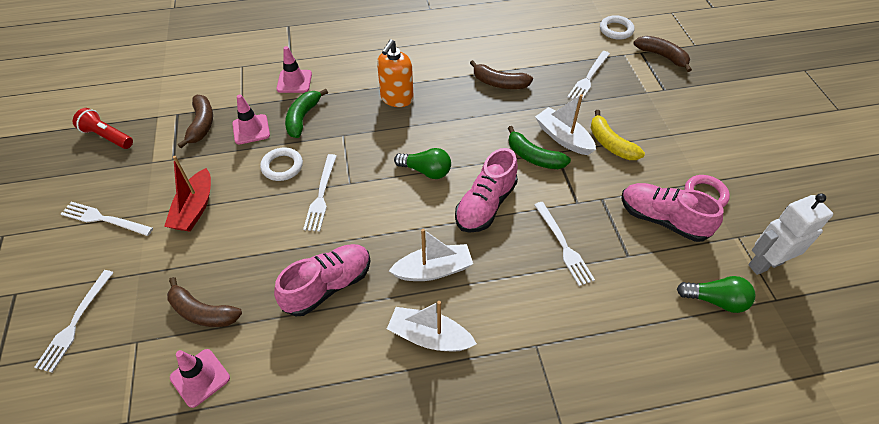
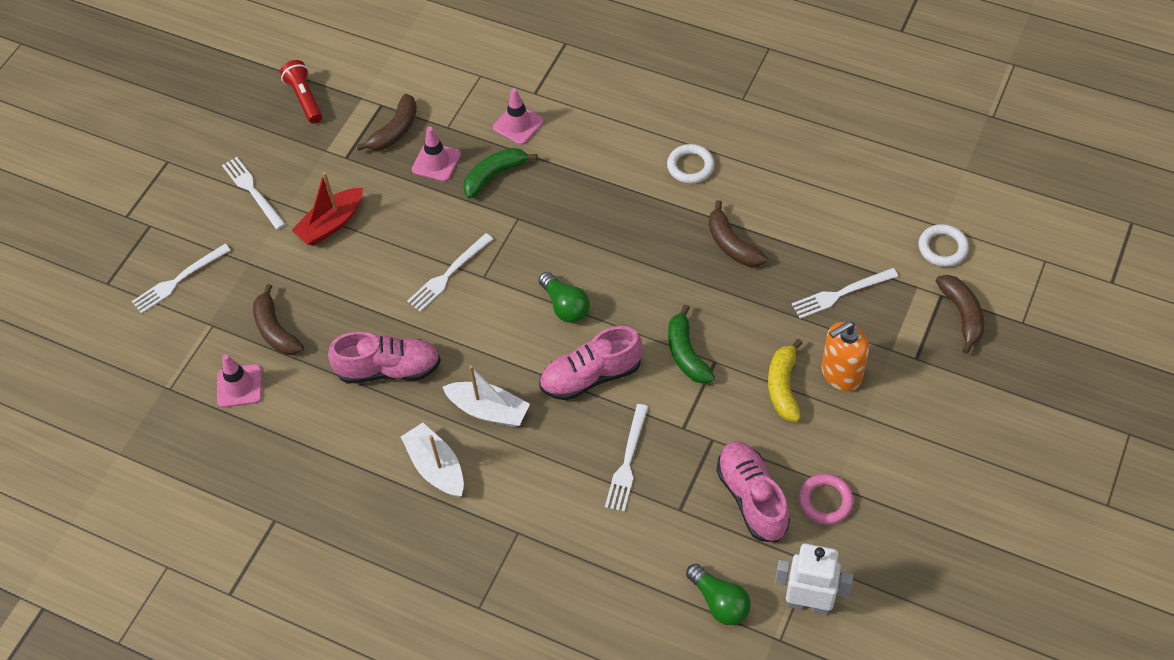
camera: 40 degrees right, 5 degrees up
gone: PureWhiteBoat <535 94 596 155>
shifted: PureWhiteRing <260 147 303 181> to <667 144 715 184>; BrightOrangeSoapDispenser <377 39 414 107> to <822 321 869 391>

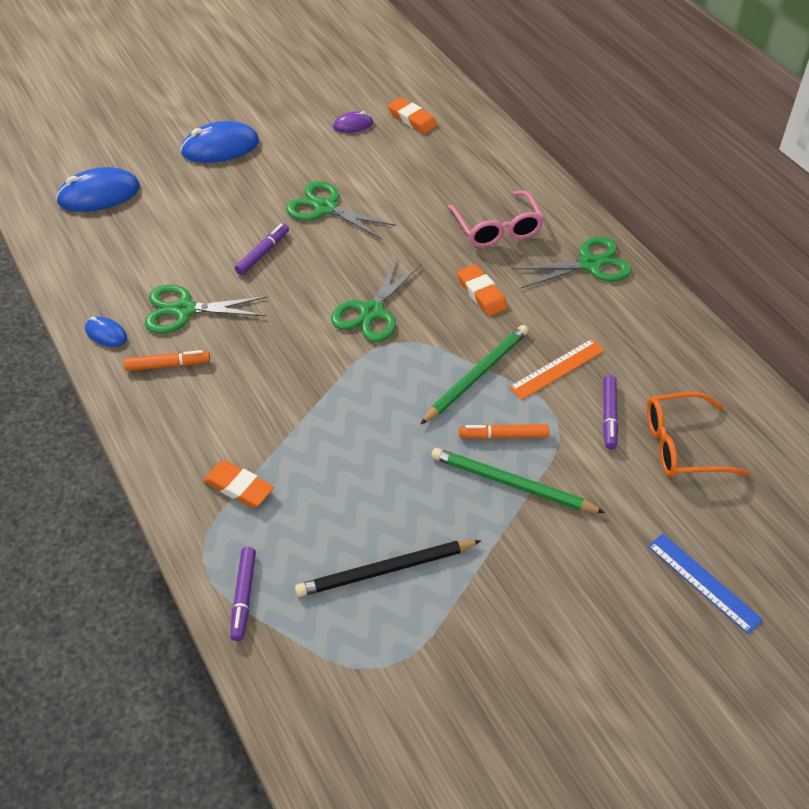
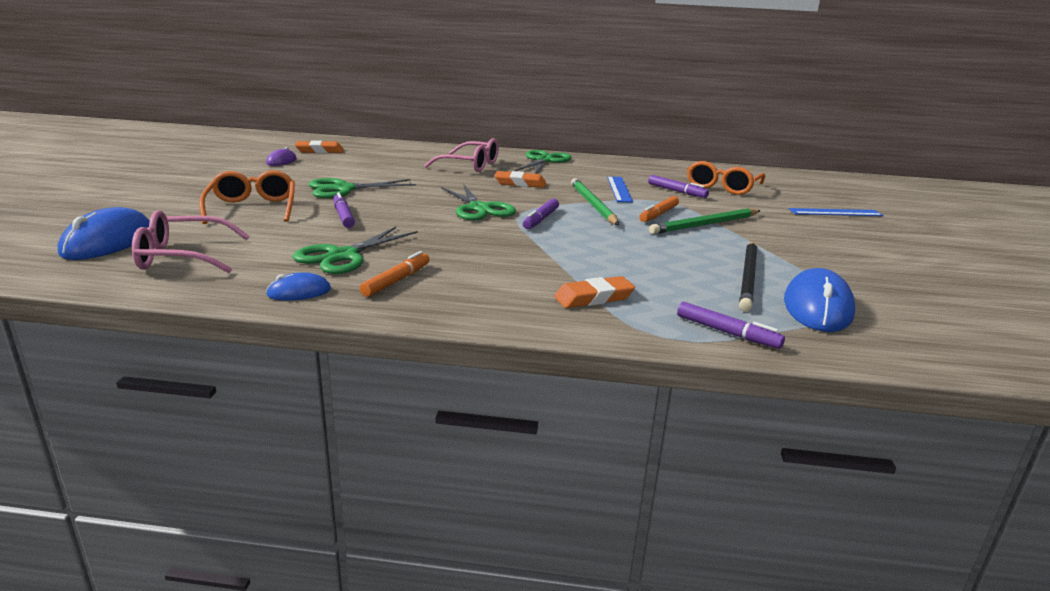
camera: 55 degrees left, 25 degrees down
new: RosyEyeglasses <132 210 249 273>; BrightOrangeEyeglasses <199 170 295 224>; VioletFeltPen <523 199 559 229>
shifted: CobaltMouse <180 121 259 163> to <784 268 855 332>
repainted: BrightOrangeStraightedge <509 339 605 400> to CobaltStraightedge <607 176 633 203>

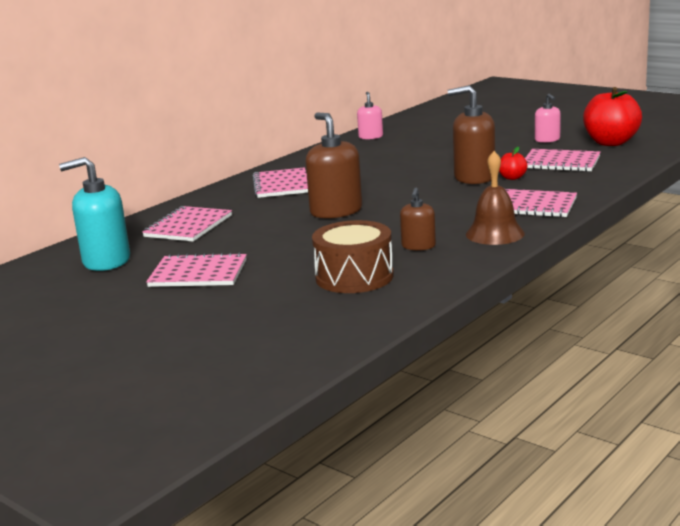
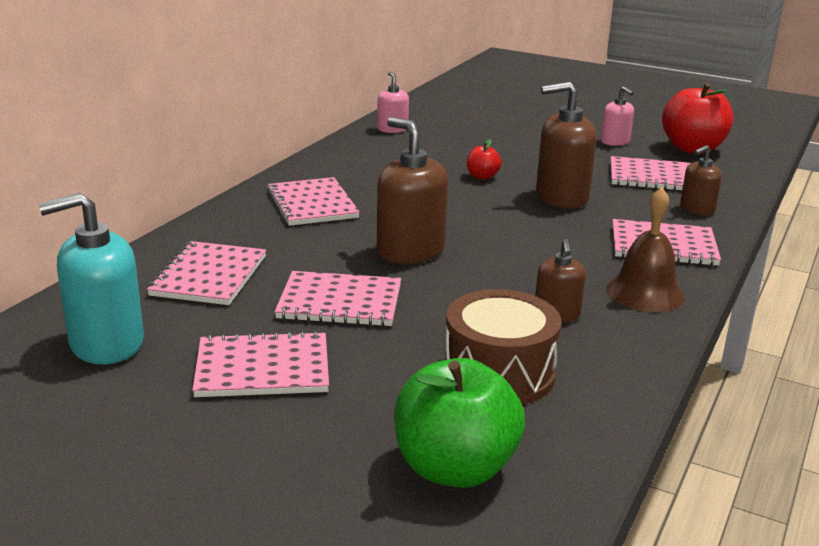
camera: 15 degrees left, 5 degrees up
new: RosyExerciseBook <275 271 401 326>; LeafGreenApple <394 358 525 488>; BrownSoapDispenser <680 145 722 215>
shifted: RedApple <499 147 527 180> to <467 139 502 180>

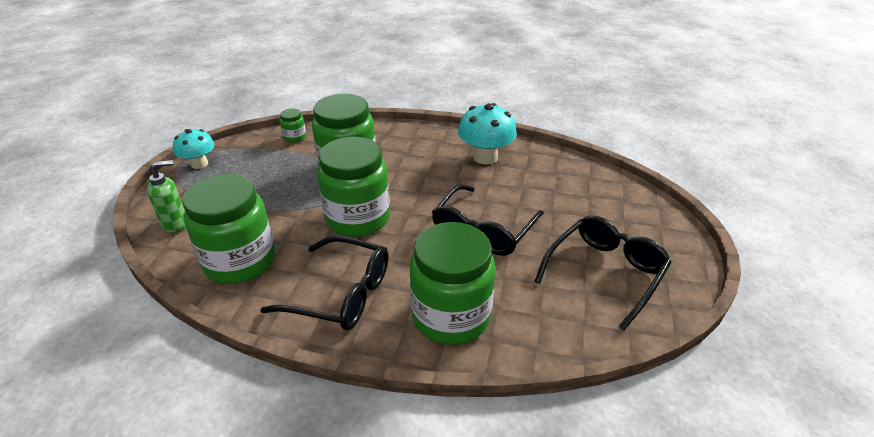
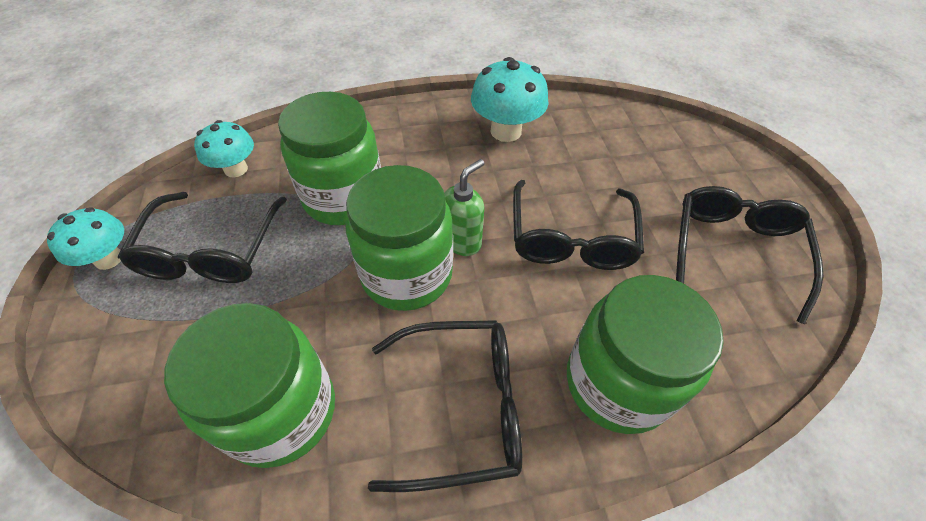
camera: 25 degrees left, 15 degrees up
new: EbonyEyeglasses <118 192 287 283>
shifted: LeafGreenSoapDispenser <147 160 185 233> to <444 159 484 256>
swapped: LeafGreenJar <280 108 306 143> to TealMushroom <194 120 254 178>

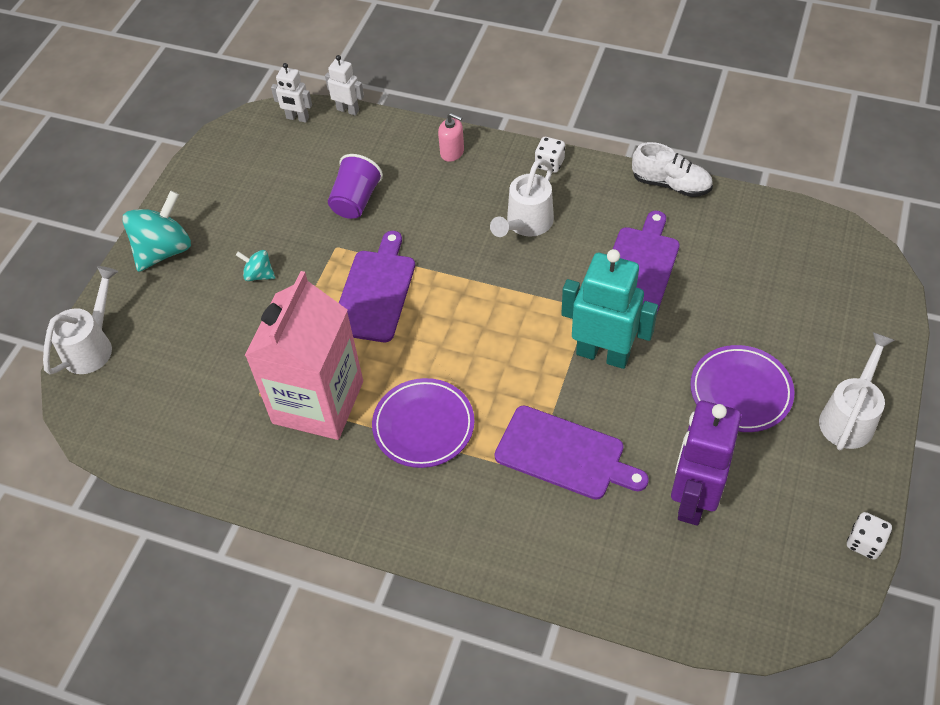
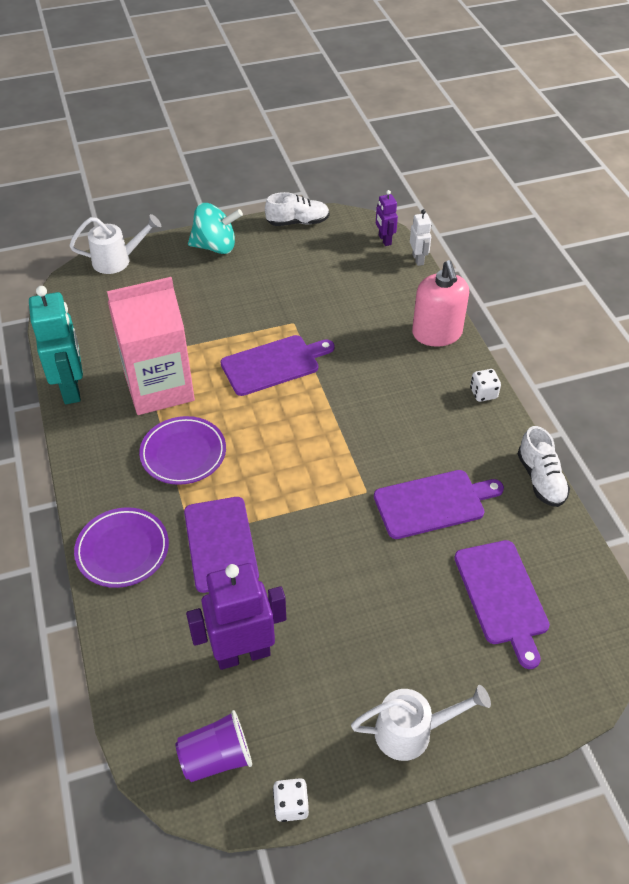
camera: 50 degrees right, 5 degrees down
gone: TealToyTop <236 250 275 281>; PureWhiteSprinklingCan <490 159 554 237>
new: PureWhiteLaceUpShoe <265 192 330 226>; VioletCuttingBoard <454 540 550 669>
shifted: TealRobotFigure <561 249 658 369> to <29 286 83 404>; VioletDinnerPlate <690 345 795 432> to <74 507 169 588>; VioletTumbler <328 154 383 219> to <175 710 252 782>
repainted: PureWhiteRobotFigure <271 63 312 123> to VioletRobotFigure <376 190 398 246>
scaled: RosySoapDispenser <438 113 464 162> = <412 260 469 347> x1.98

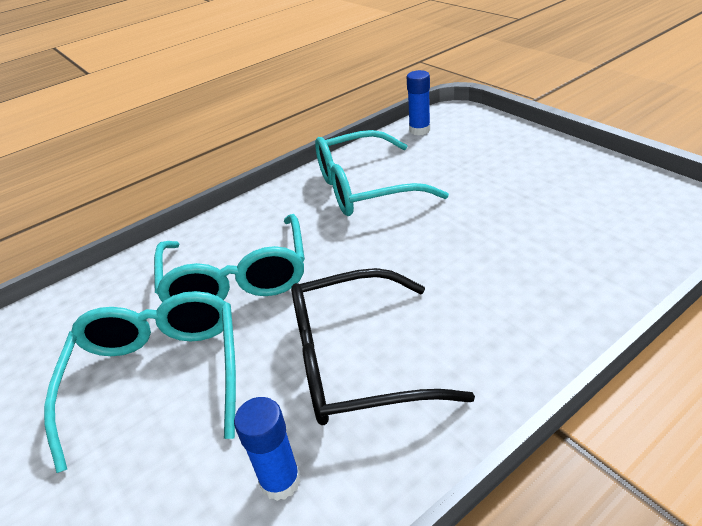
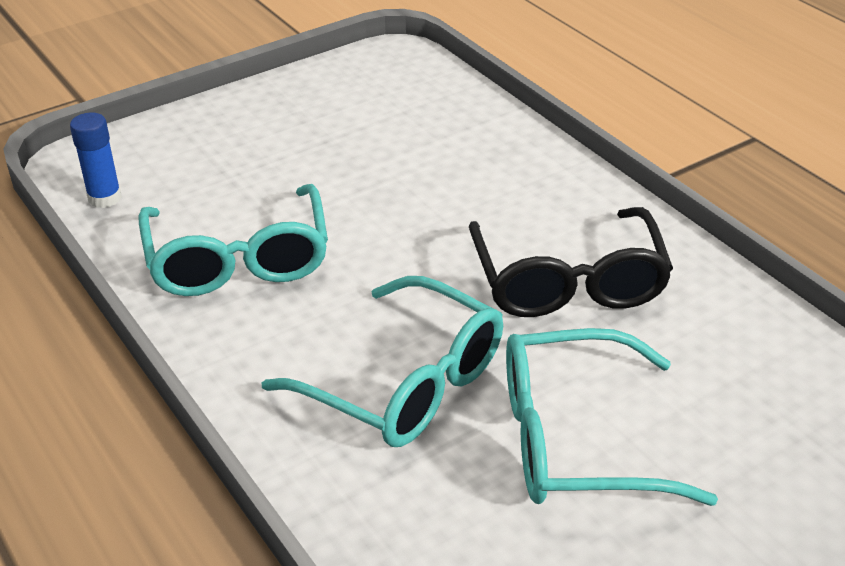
camera: 90 degrees left, 0 degrees up
gone: CobaltStickOfGlue <234 397 301 501>
rotated: TealEyeglasses <154 214 305 303> = <262 276 503 447> 45 degrees clockwise

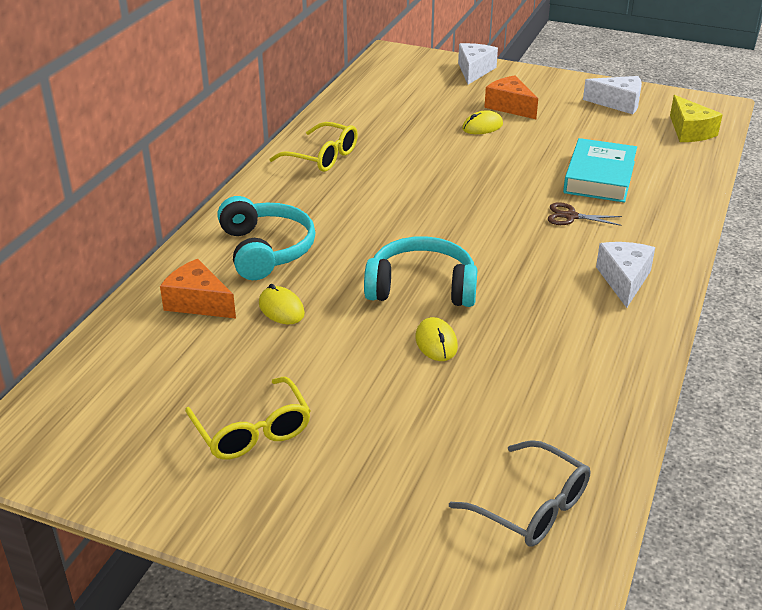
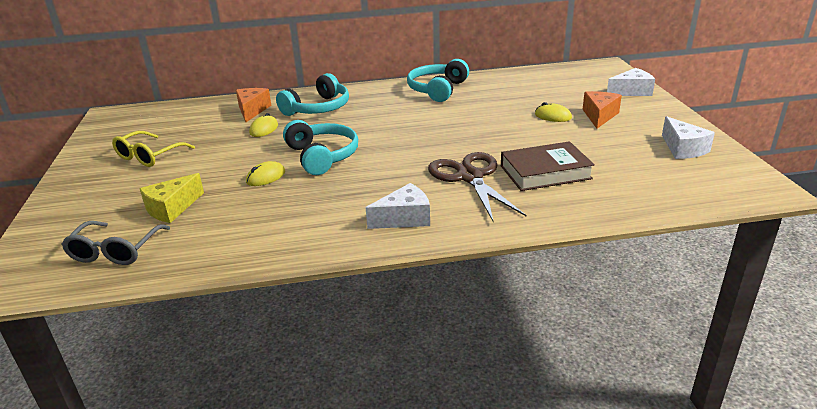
camera: 60 degrees right, 5 degrees down
shifted: BrightYellowCheese <670 95 723 142> to <139 173 204 223>
swapped: BrightYellowEyeglasses <269 122 358 172> to TealHeadset <407 59 469 102>
repainted: TealBook <563 138 637 203> to BrownBook <501 141 595 191>
scaled: BrownShears <548 202 622 226> = <428 152 527 221> x2.08

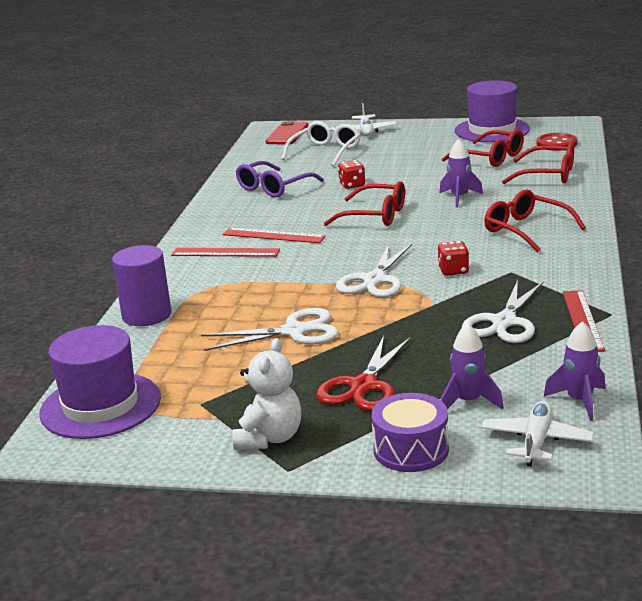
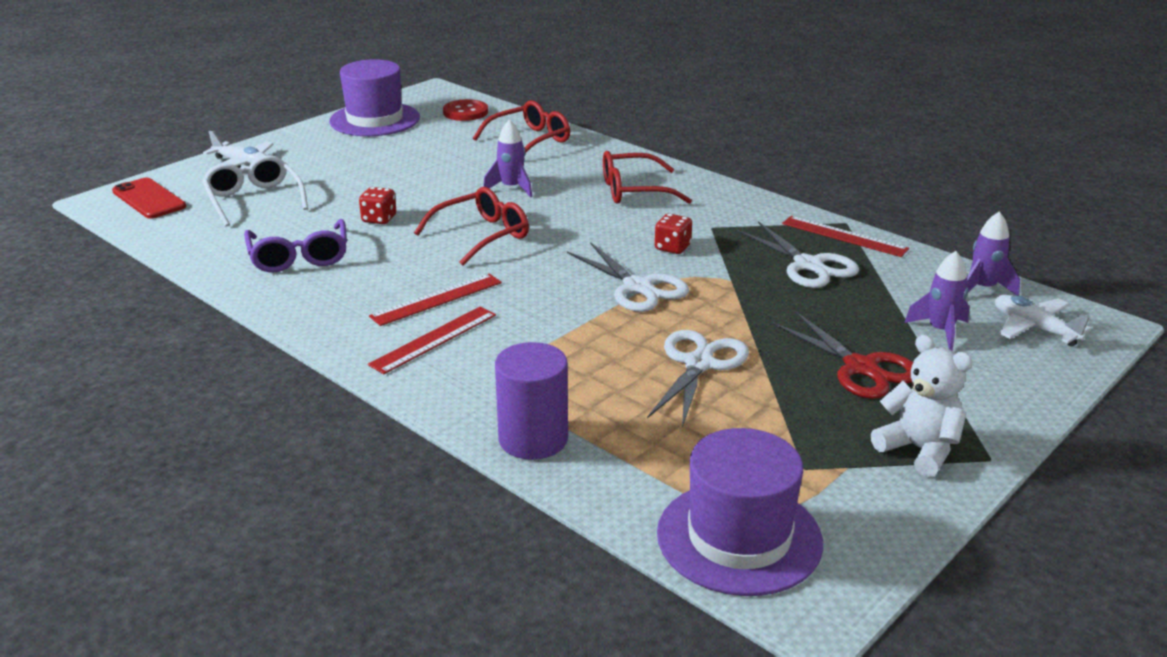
camera: 60 degrees left, 5 degrees up
gone: VioletSnareDrum <371 393 449 472>; RedEyeglasses <442 129 524 167>

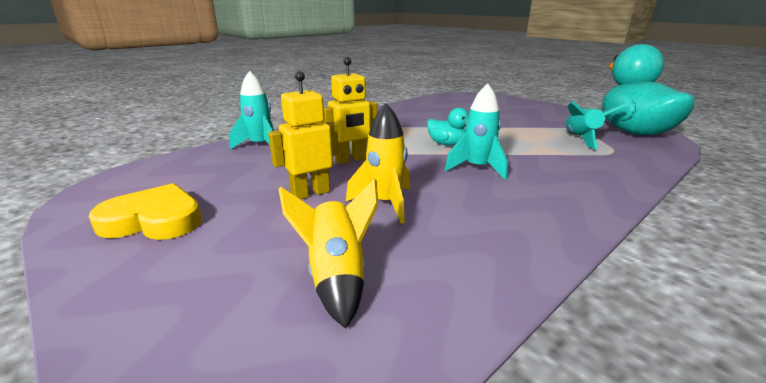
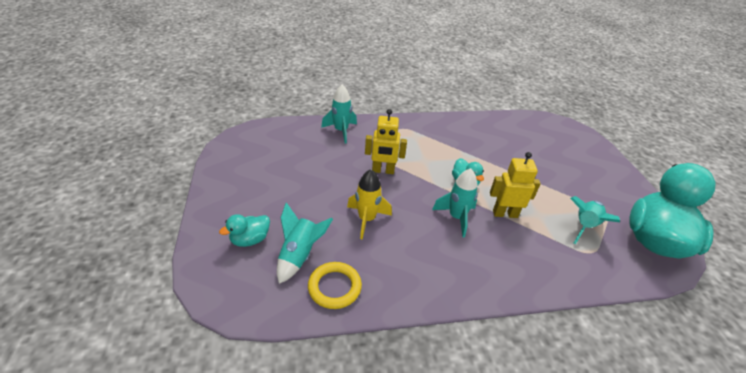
camera: 30 degrees right, 15 degrees up
gone: BrightYellowHeart <89 183 202 240>
new: TealToyDuck <219 214 270 247>; BrightYellowRing <308 262 362 309>
shifted: BrightYellowRobotFigure <268 71 339 199> to <490 152 541 218>
repainted: BrightYellowToyRocket <279 178 378 329> to TealToyRocket <277 202 333 284>

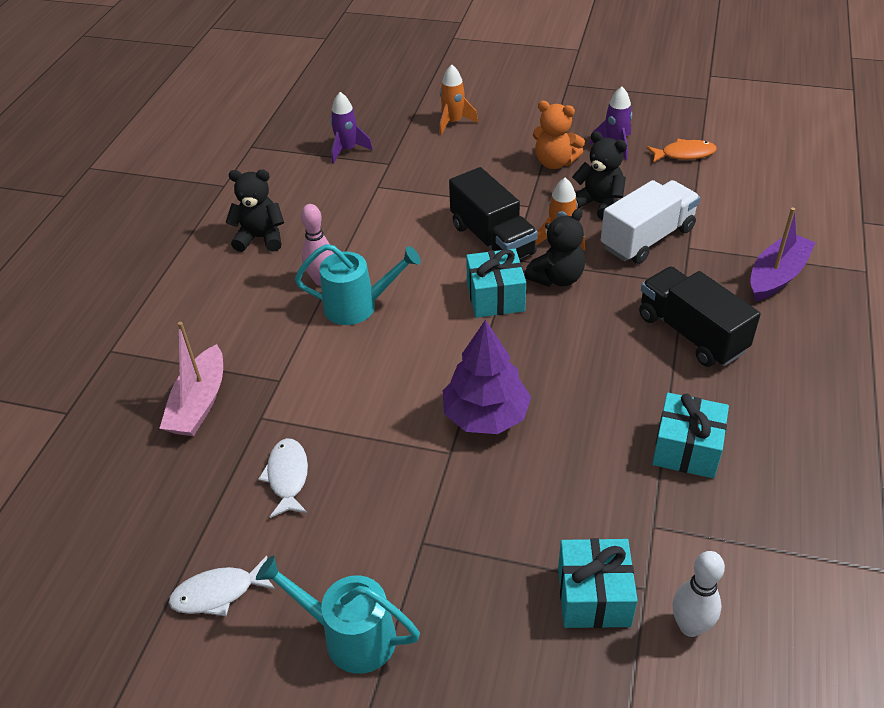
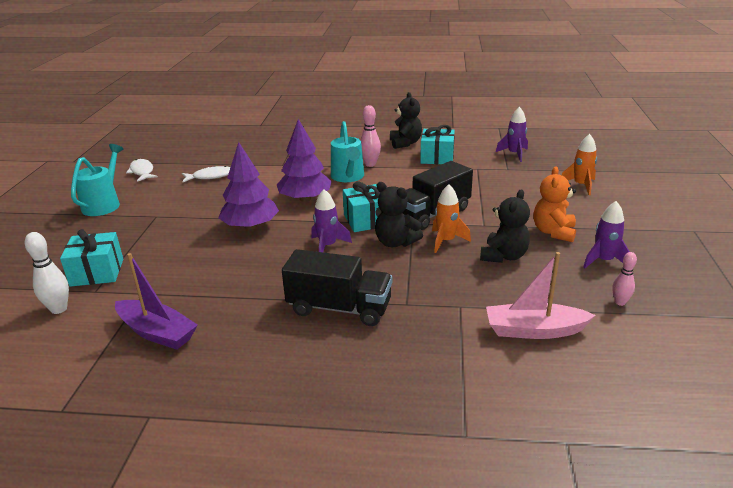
camera: 80 degrees right, 15 degrees down
gone: PureWhiteTruck <601 180 700 264>
new: VioletFirTree <277 119 332 202>; VioletToyRocket <311 189 352 252>
shifted: VioletBoat <751 207 816 301> to <115 253 198 350>; TealWrappedGift <652 393 729 478> to <420 125 455 164>; RosyBoat <159 322 223 436> to <486 252 596 339>
swapped: BrightOrangeFish <646 139 717 163> to RosySkittle <612 252 637 306>
rotated: EbonyTruck <639 266 761 367> = <282 249 392 326> 60 degrees clockwise

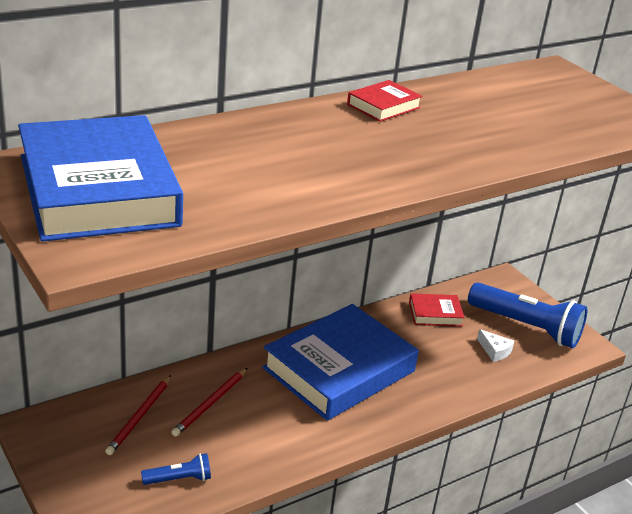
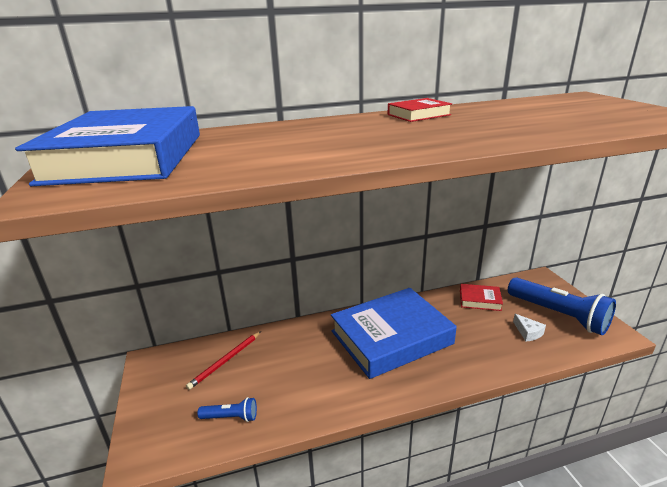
camera: 20 degrees right, 5 degrees down
gone: RedLeadPencil <171 368 247 437>

